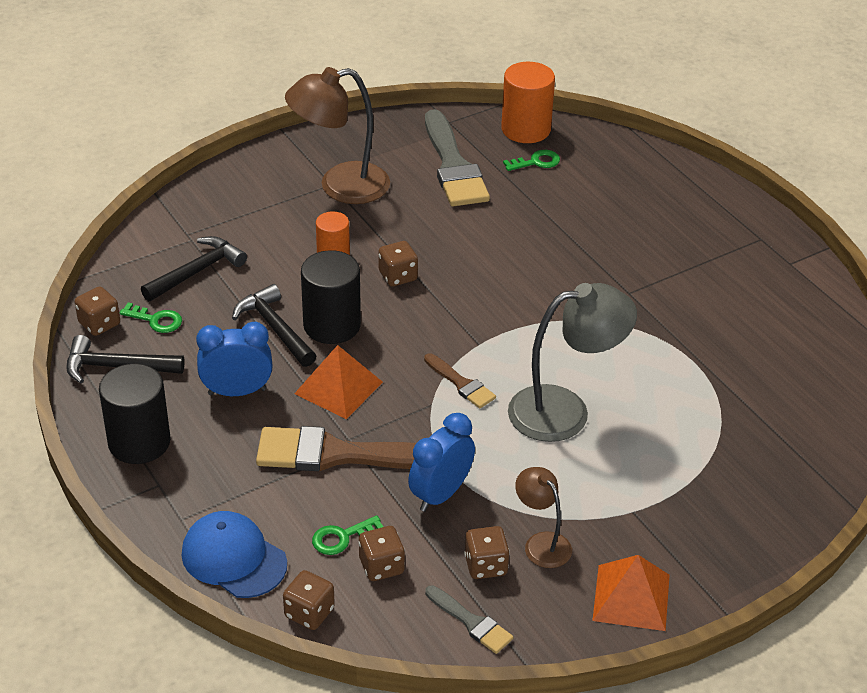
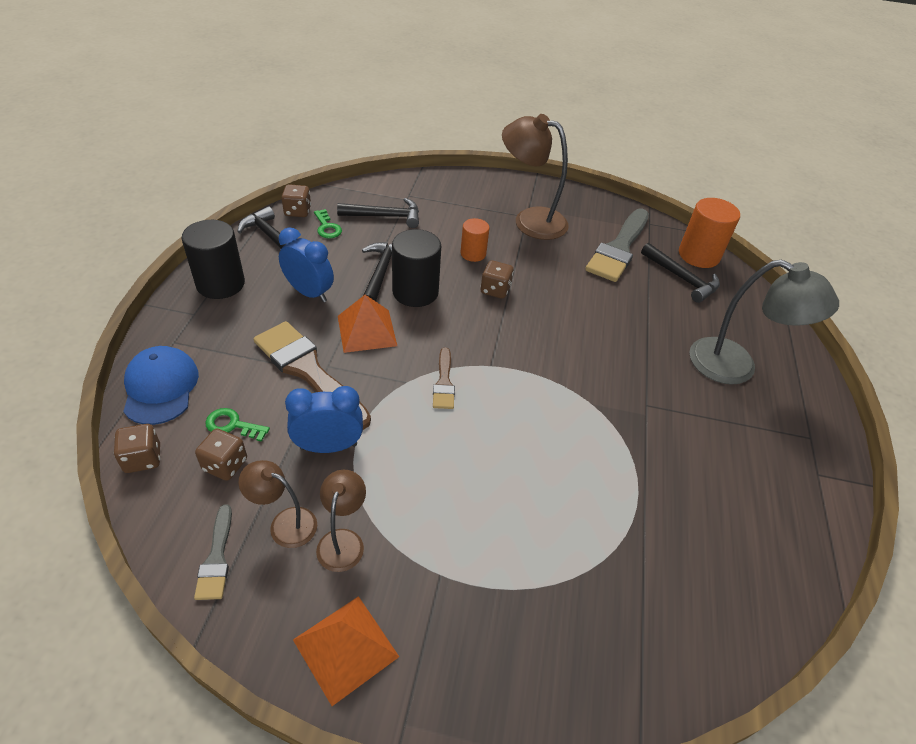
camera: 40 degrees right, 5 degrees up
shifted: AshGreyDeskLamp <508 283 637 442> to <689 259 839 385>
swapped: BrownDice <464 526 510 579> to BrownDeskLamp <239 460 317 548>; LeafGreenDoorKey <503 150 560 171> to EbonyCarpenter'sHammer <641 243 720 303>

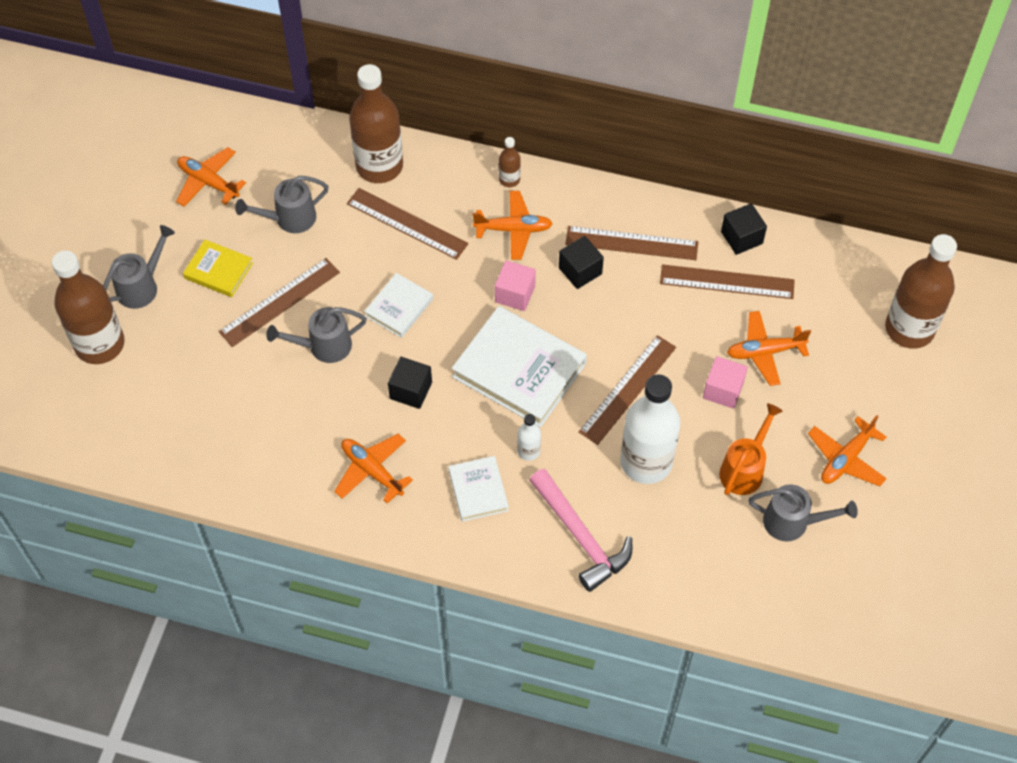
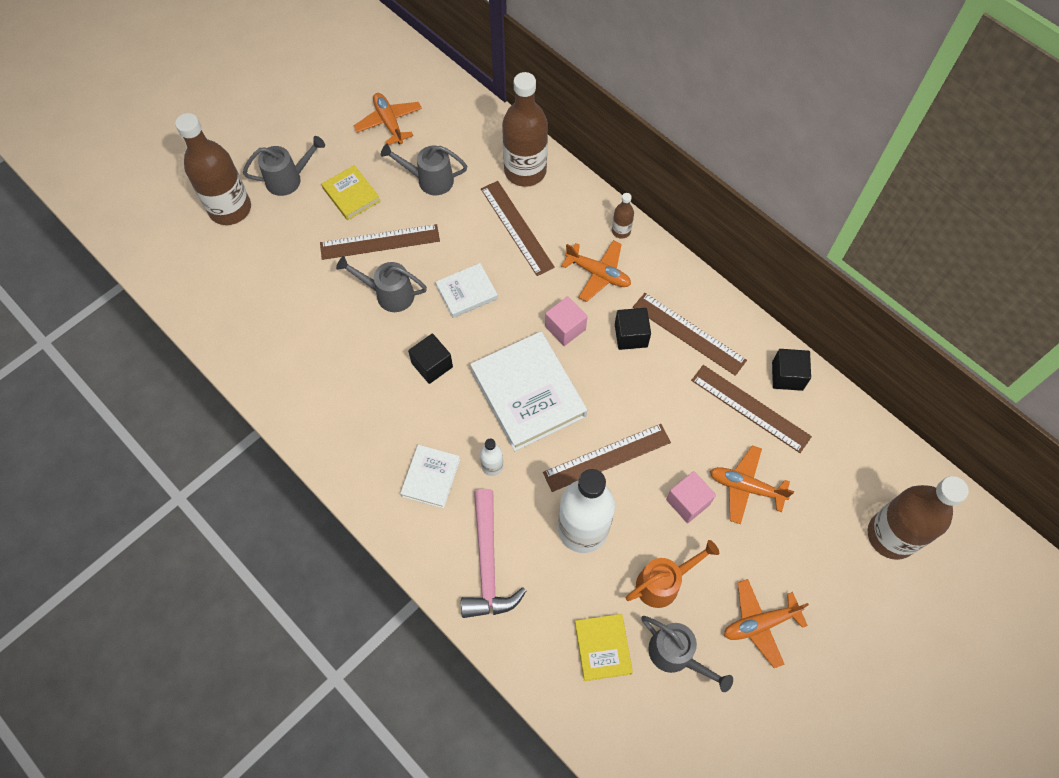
camera: 30 degrees right, 5 degrees up
gone: BrightOrangePlane <334 434 413 504>
new: BrightYellowBook <575 614 633 681>

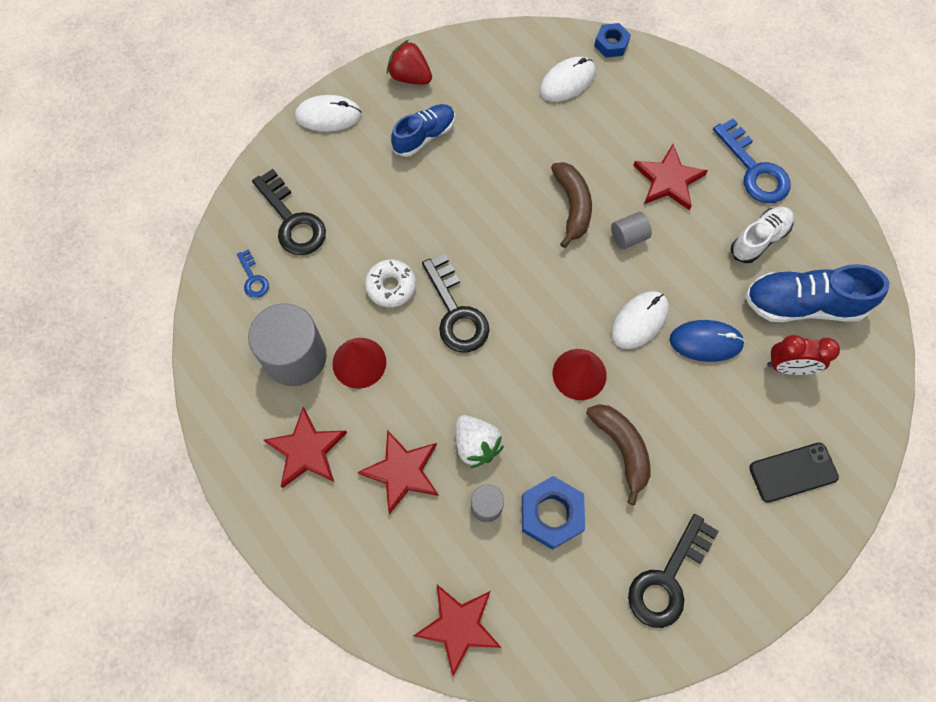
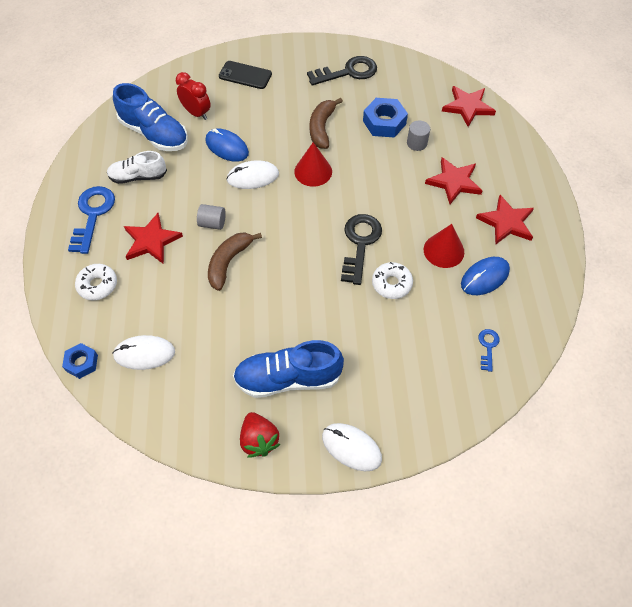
camera: 145 degrees left, 10 degrees down
gone: EbonyDoorKey <252 169 326 255>; PureWhiteStrawberry <456 415 504 468>
new: PureWhiteDonut <75 264 117 300>
swapped: AshGreyCylinder <248 303 327 386> to CobaltMouse <461 257 510 295>
scaled: CobaltLaceUpShoe <391 104 455 157> = <233 340 344 398> x1.54

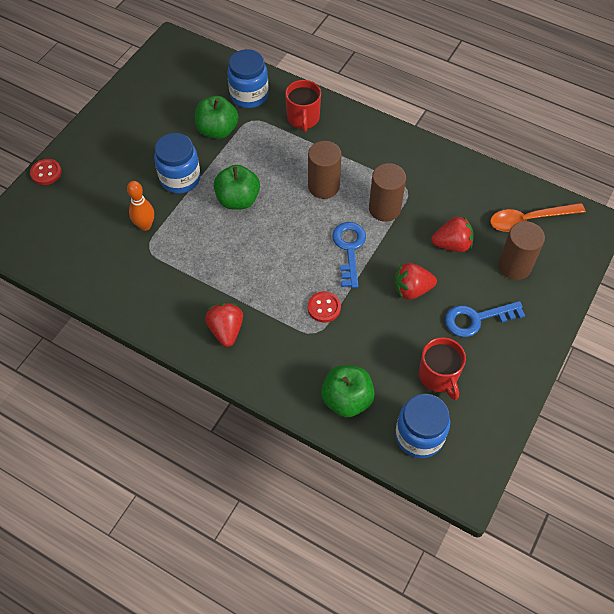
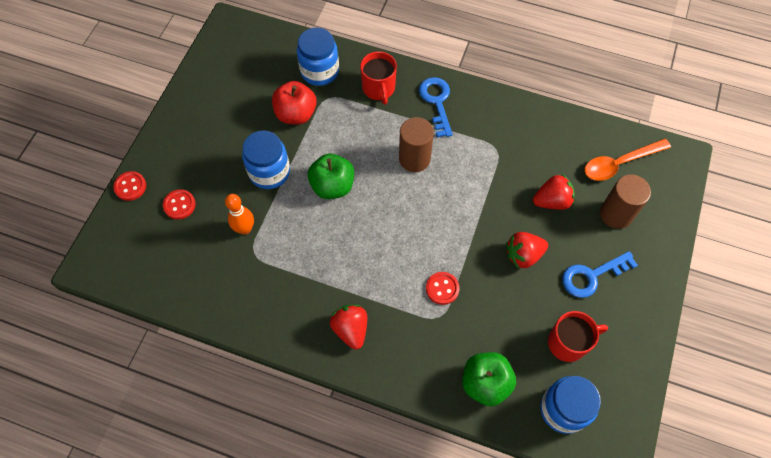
camera: 10 degrees left, 5 degrees up
gone: BrownCylinder <369 163 406 222>
new: RedSewingButton <163 189 196 220>
shifted: CobaltDoorKey <332 222 366 288> to <419 77 453 137>
repainted: LeafGreenApple <195 96 238 139> to RedApple <272 81 317 124>
rotated: RedCoffeeMug <419 337 466 400> = <548 311 608 362> 75 degrees counterclockwise

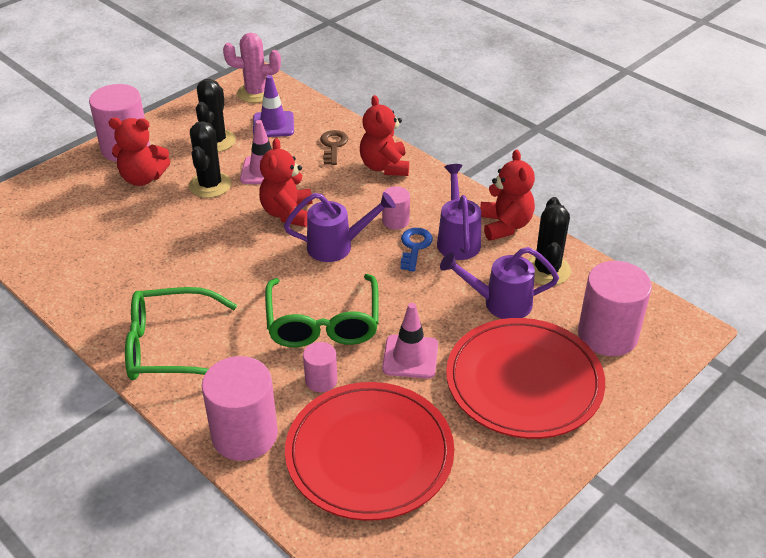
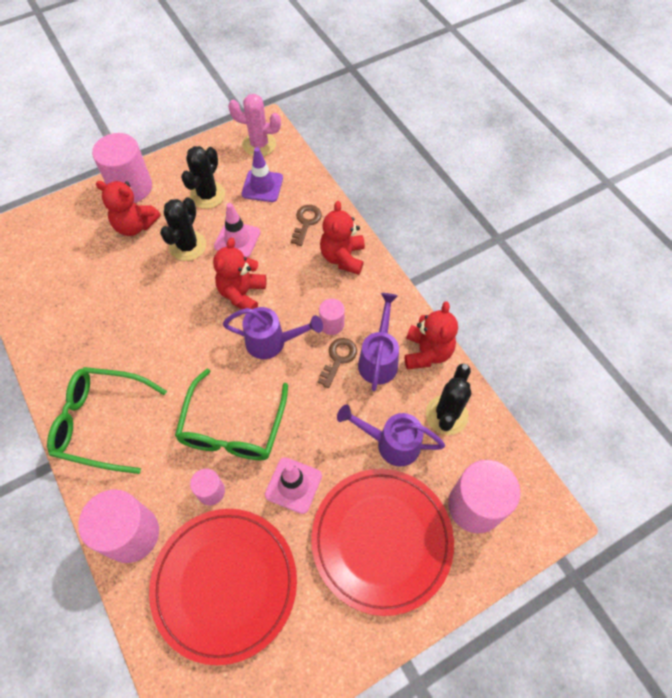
camera: 15 degrees right, 20 degrees up
repainted: CobaltDoorKey <400 228 433 272> to BrownDoorKey <317 338 357 388>

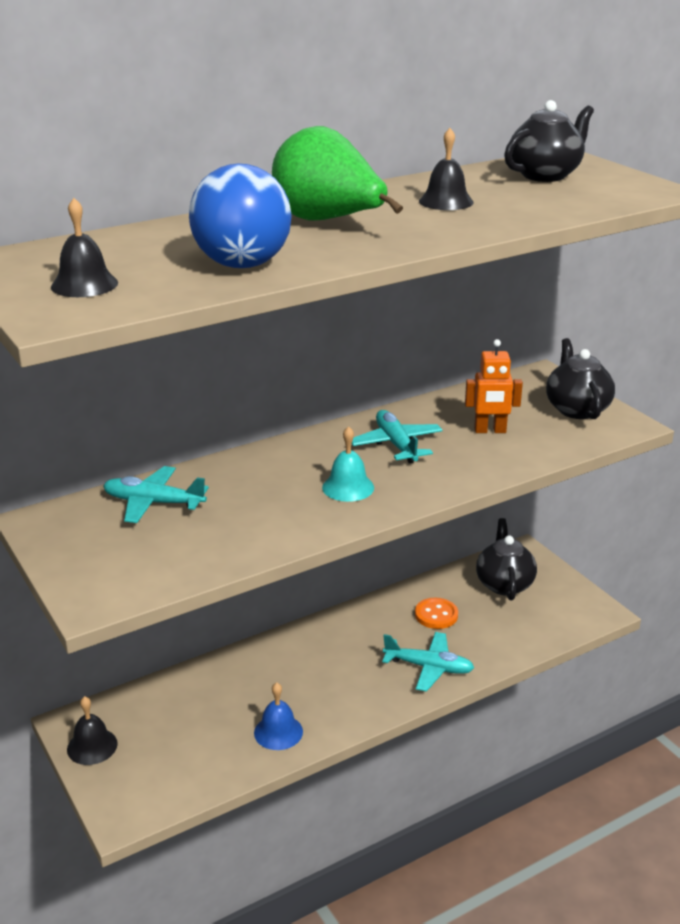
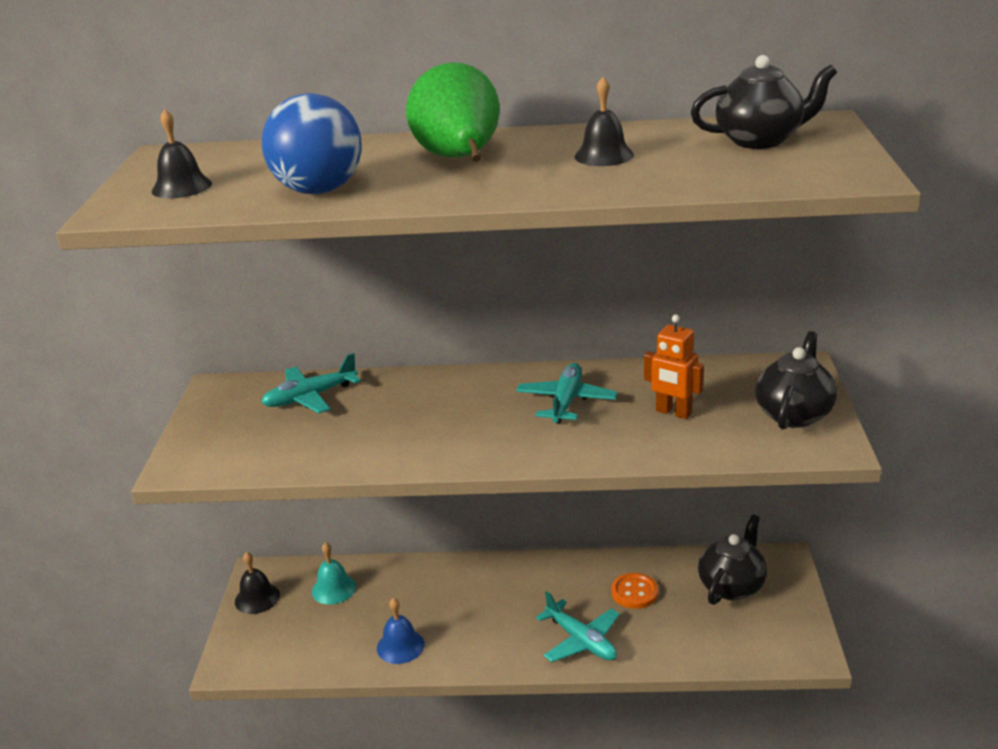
camera: 35 degrees right, 0 degrees up
shifted: TealHandBell <322 426 374 502> to <312 542 356 604>
rotated: TealPlane <103 466 209 523> = <261 353 361 413> 75 degrees counterclockwise

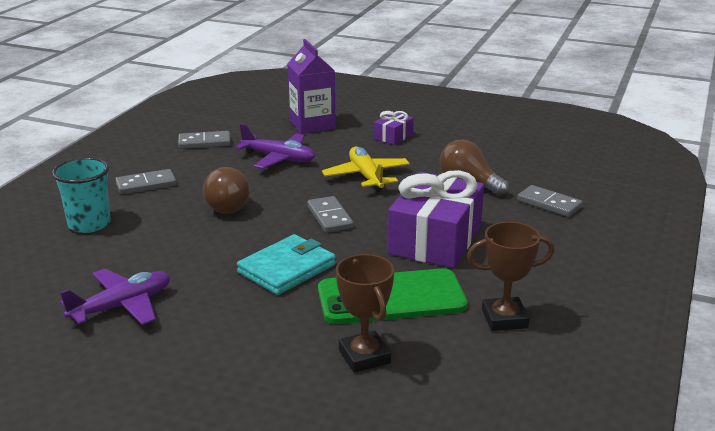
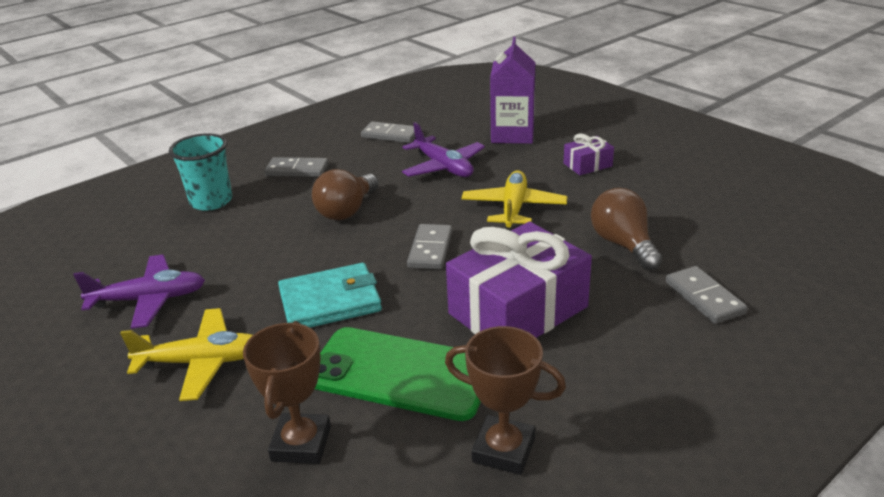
camera: 30 degrees right, 5 degrees up
new: BrightYellowPlane <120 308 253 401>

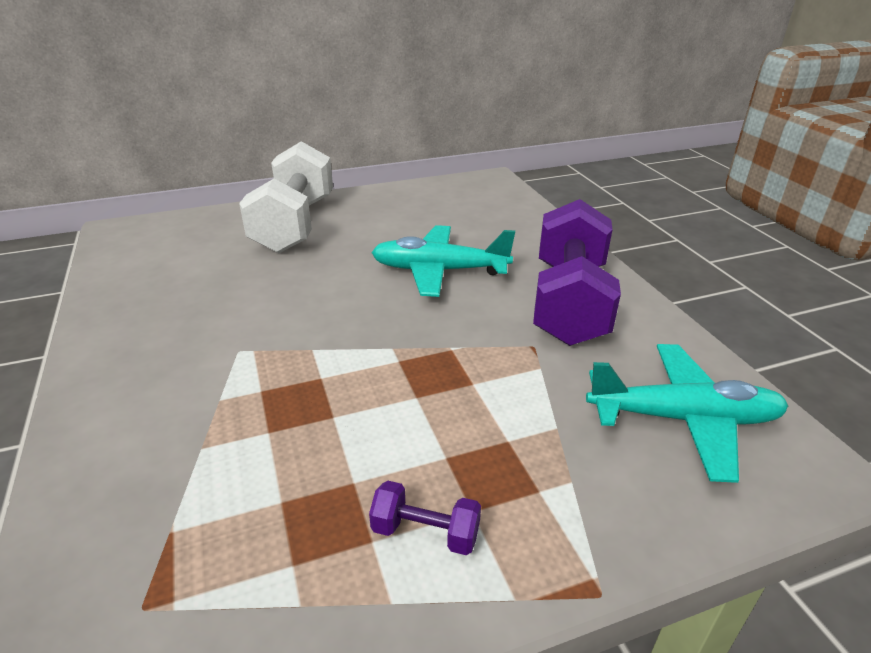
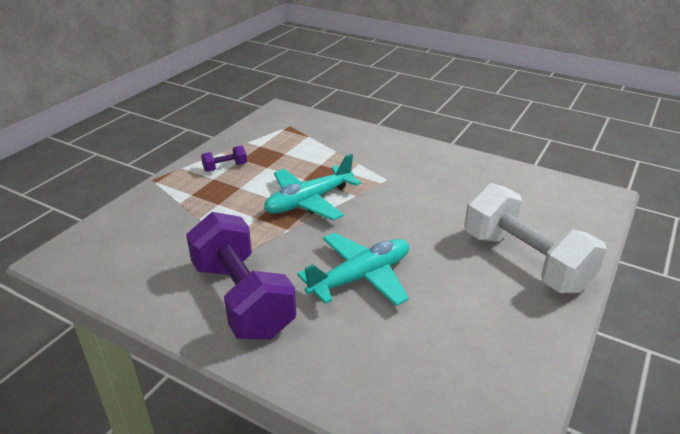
camera: 140 degrees right, 0 degrees up
shifted: TealPlane <586 344 788 483> to <264 154 361 220>

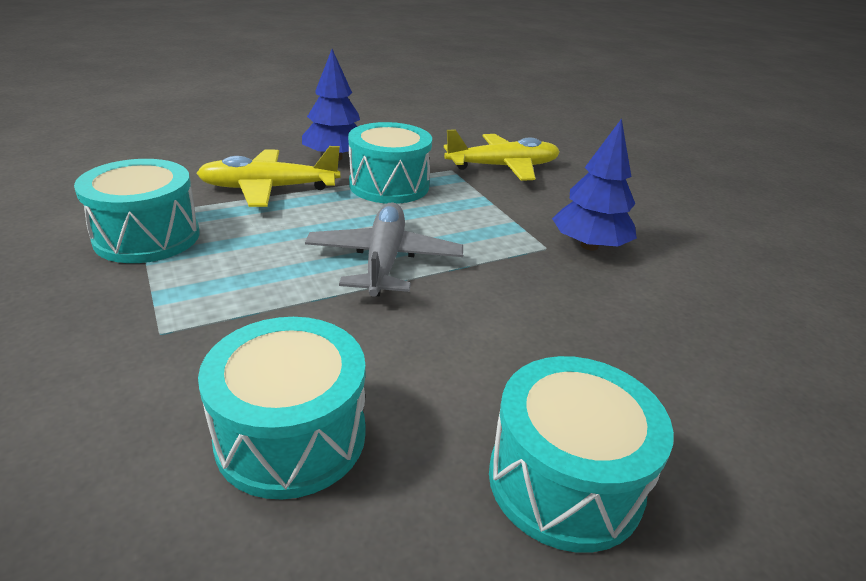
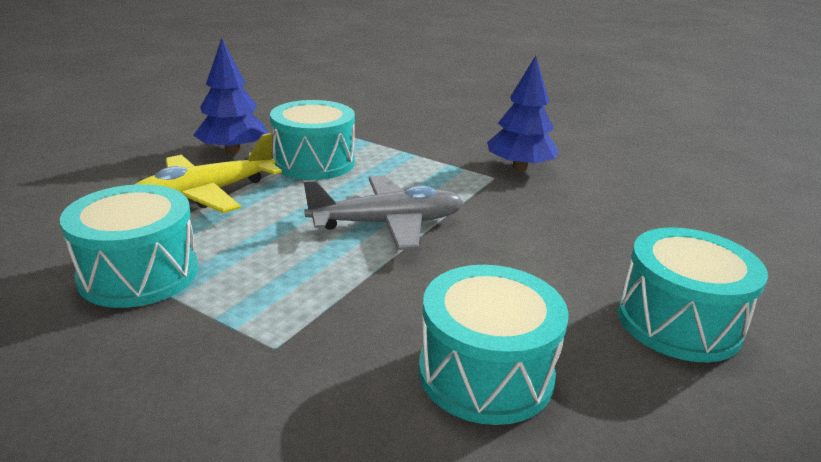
camera: 30 degrees left, 5 degrees down
gone: BrightYellowPlane <444 130 560 181>
rotated: AshGreyPlane <305 202 463 297> = <303 176 464 250> 105 degrees clockwise

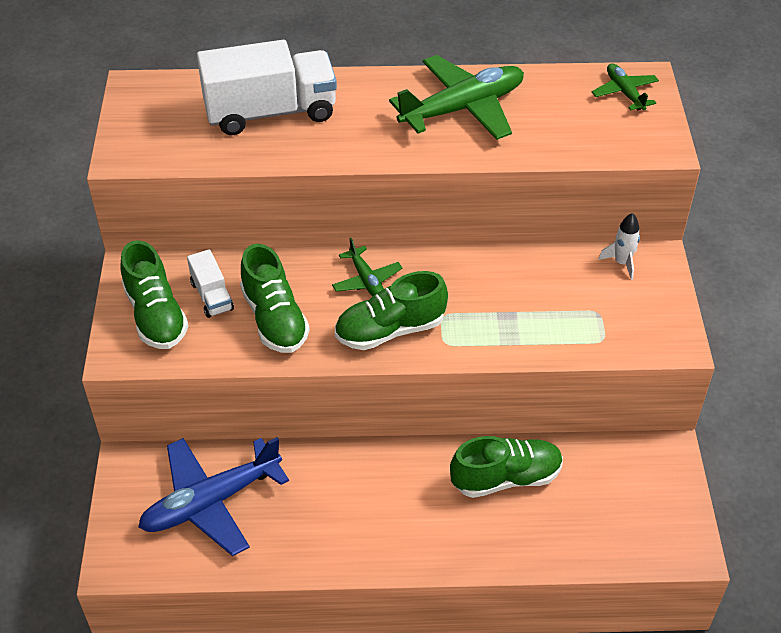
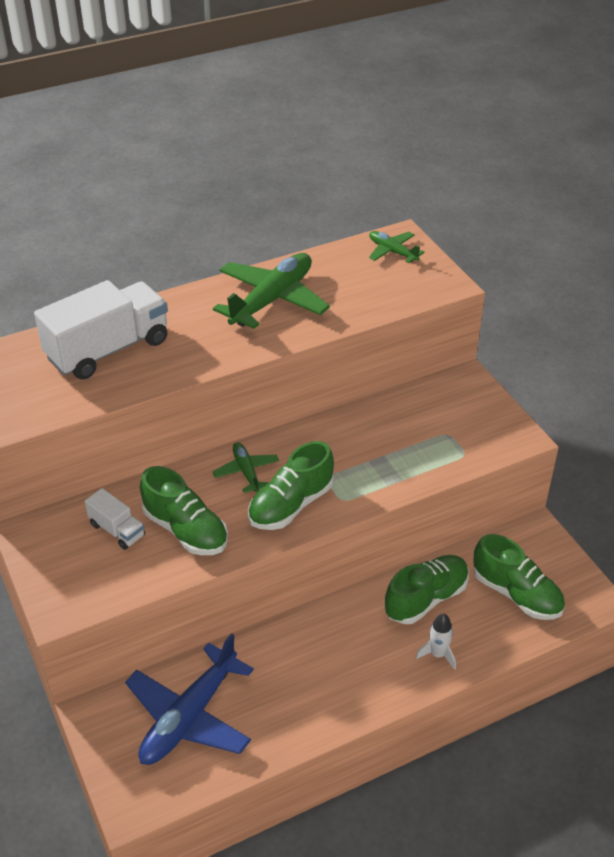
camera: 25 degrees left, 5 degrees down
shifted: PureWhiteToyRocket <598 213 640 280> to <416 614 456 670>; LeafGreenLaceUpShoe <120 240 188 349> to <473 534 565 620>
rotated: LeafGreenPlane <332 238 402 297> = <212 442 279 493> 150 degrees counterclockwise

